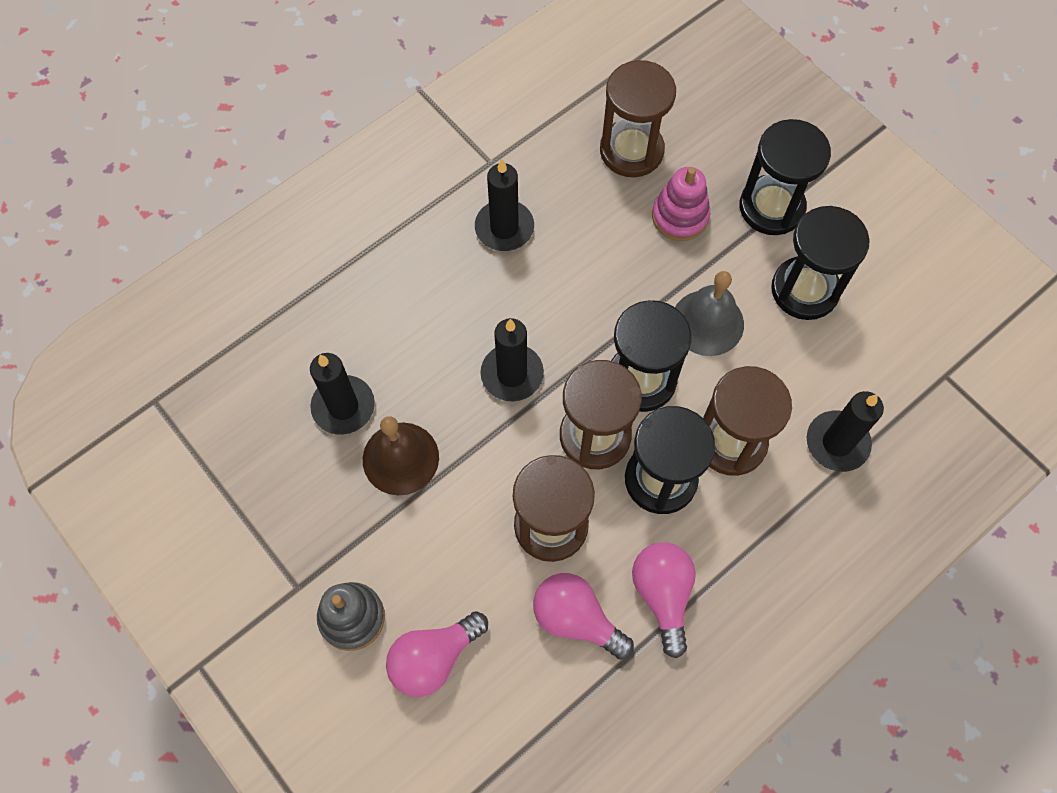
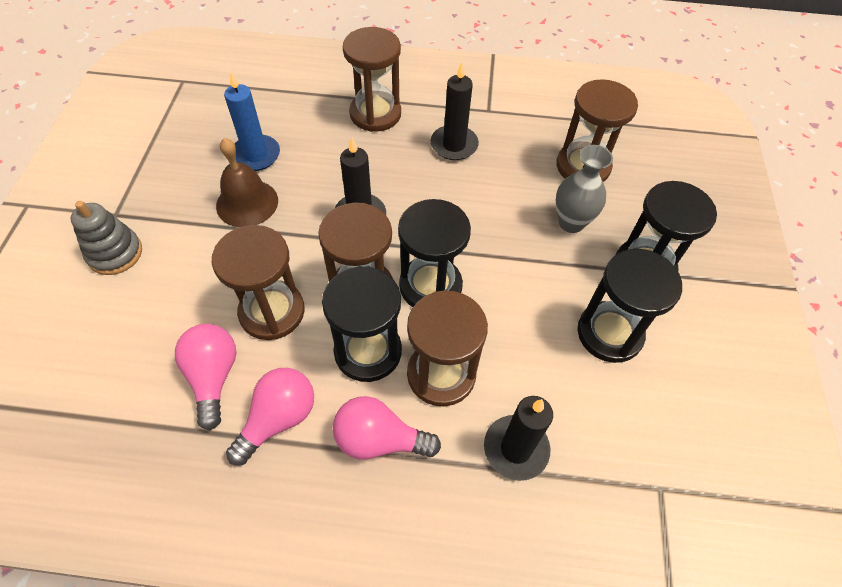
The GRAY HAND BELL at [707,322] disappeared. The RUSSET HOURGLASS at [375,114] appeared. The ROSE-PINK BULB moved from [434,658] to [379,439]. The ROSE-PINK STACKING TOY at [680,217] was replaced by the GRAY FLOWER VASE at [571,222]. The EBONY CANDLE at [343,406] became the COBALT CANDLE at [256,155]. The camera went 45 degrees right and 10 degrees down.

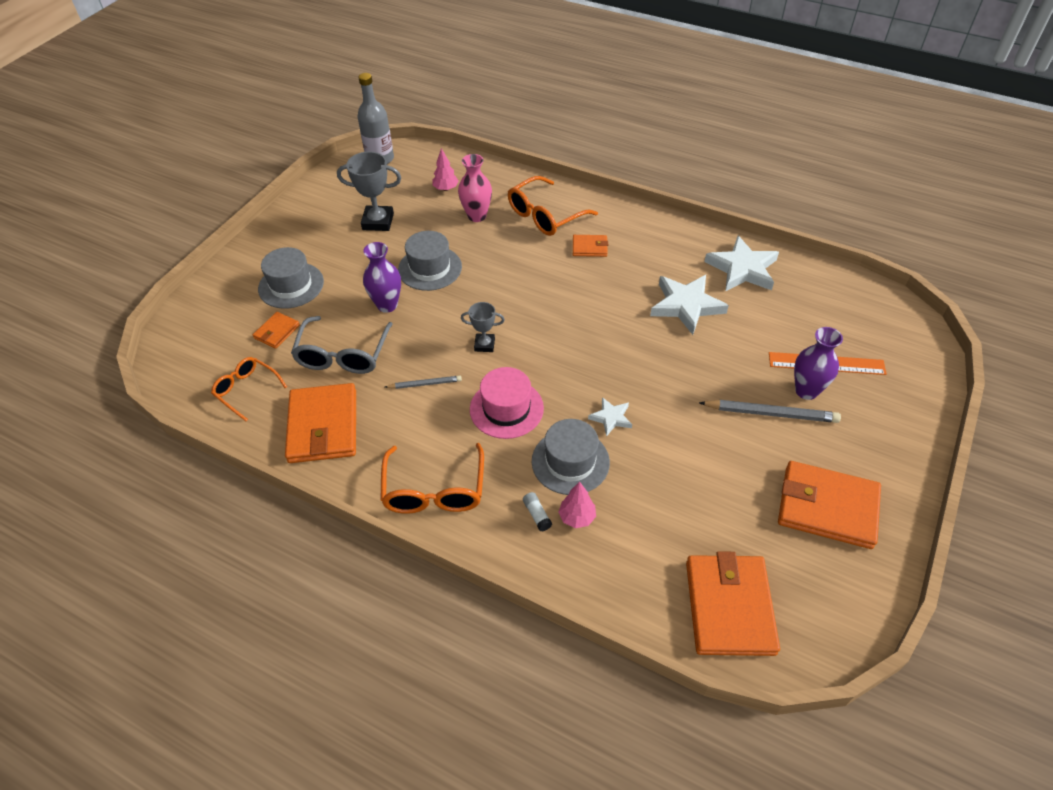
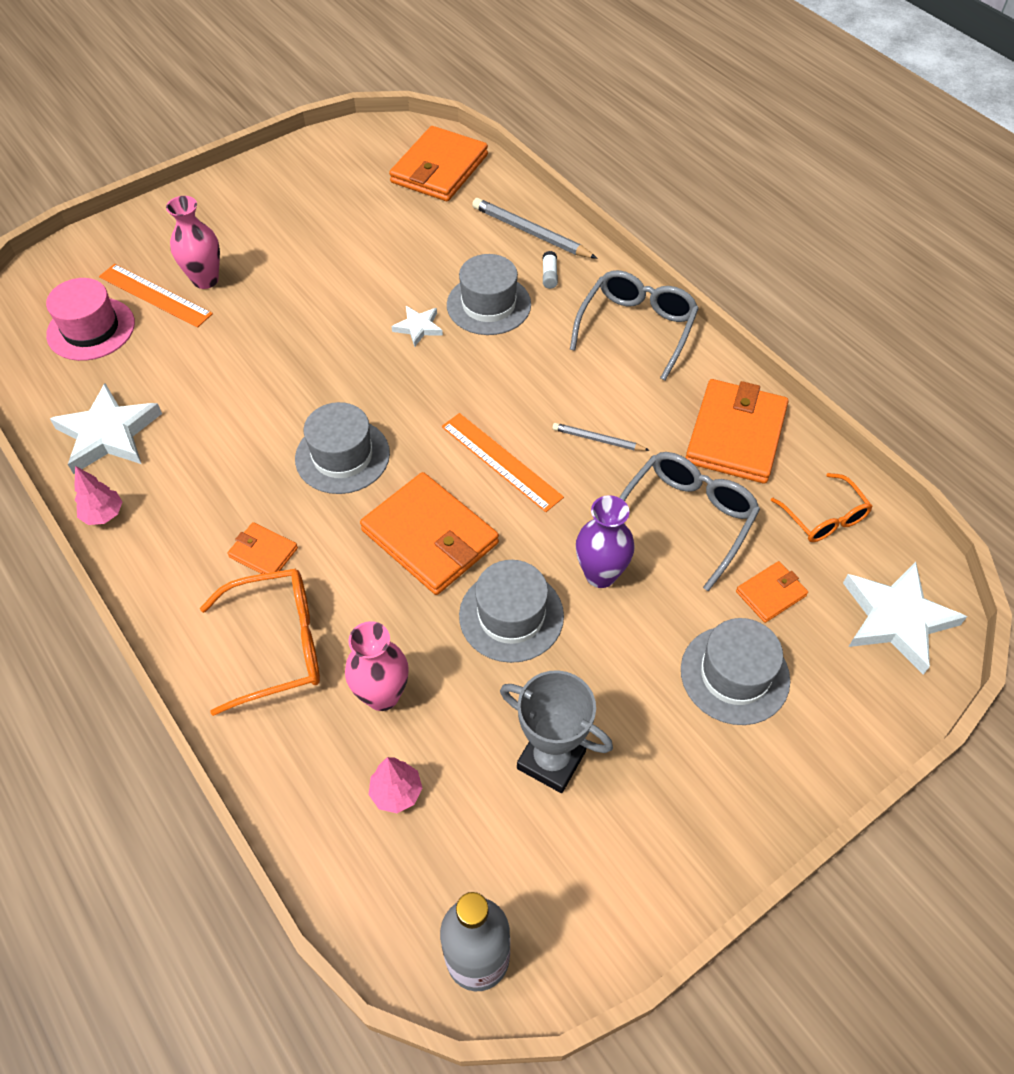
The GRAY TALL HAT at [342,456] appeared. The ROSE-PINK TALL HAT moved from [506,408] to [91,329]. The ROSE-PINK TREE moved from [577,517] to [103,515]. The WHITE STAR moved from [686,305] to [896,619]. The GRAY LEAD PENCIL moved from [771,414] to [531,232]. The BRIGHT ORANGE BILLFOLD moved from [827,507] to [430,537]. The GRAY TROPHY at [484,345] was replaced by the BRIGHT ORANGE STRAIGHTEDGE at [501,461]. The BRIGHT ORANGE EYEGLASSES at [434,490] became the GRAY EYEGLASSES at [637,328]. The ROYAL PURPLE FLOWER VASE at [806,391] became the ROSE-PINK FLOWER VASE at [205,280]. The camera went 155 degrees left and 5 degrees up.

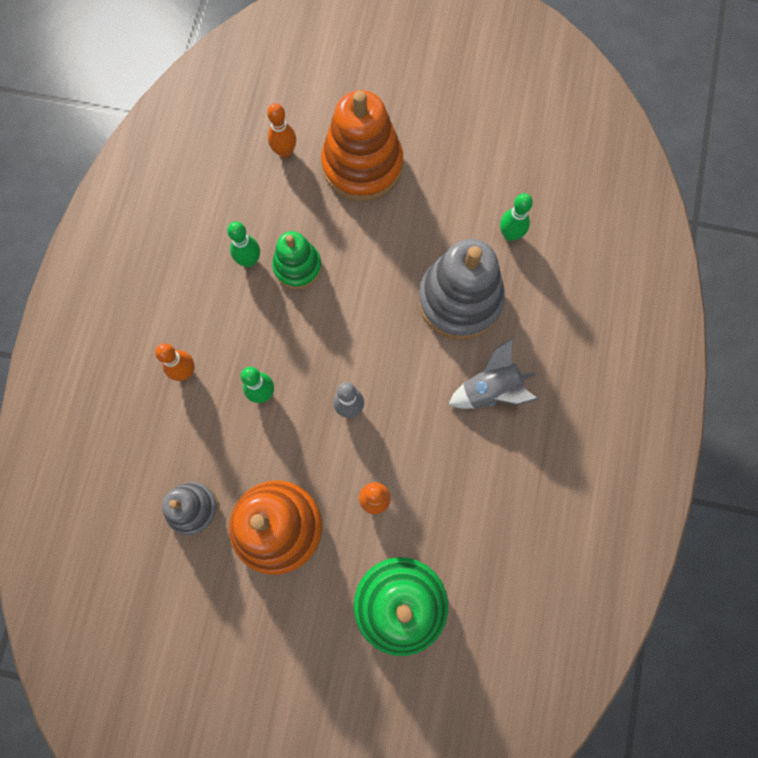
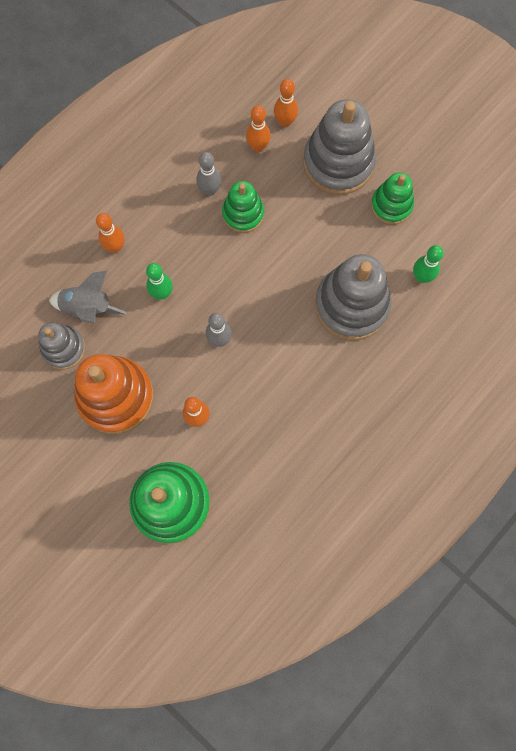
The BRIGHT ORANGE BOWLING PIN at [258,147] appeared. The GREEN STACKING TOY at [391,205] appeared. The GRAY ROCKET moved from [490,389] to [88,307]. The GREEN BOWLING PIN at [249,260] became the GRAY BOWLING PIN at [210,190]. The BRIGHT ORANGE STACKING TOY at [362,165] became the GRAY STACKING TOY at [338,163]. The camera went 30 degrees right and 0 degrees up.

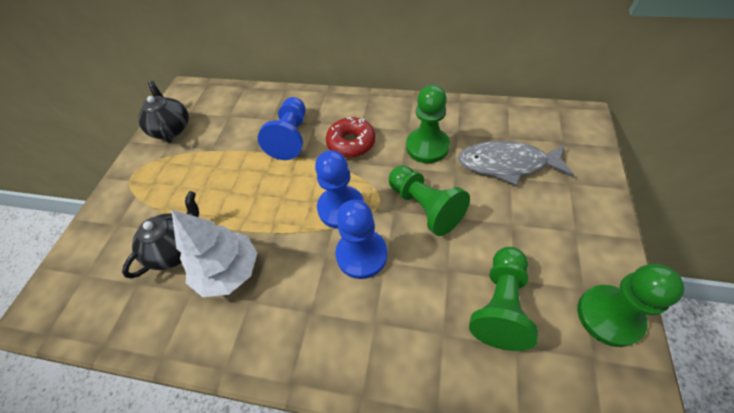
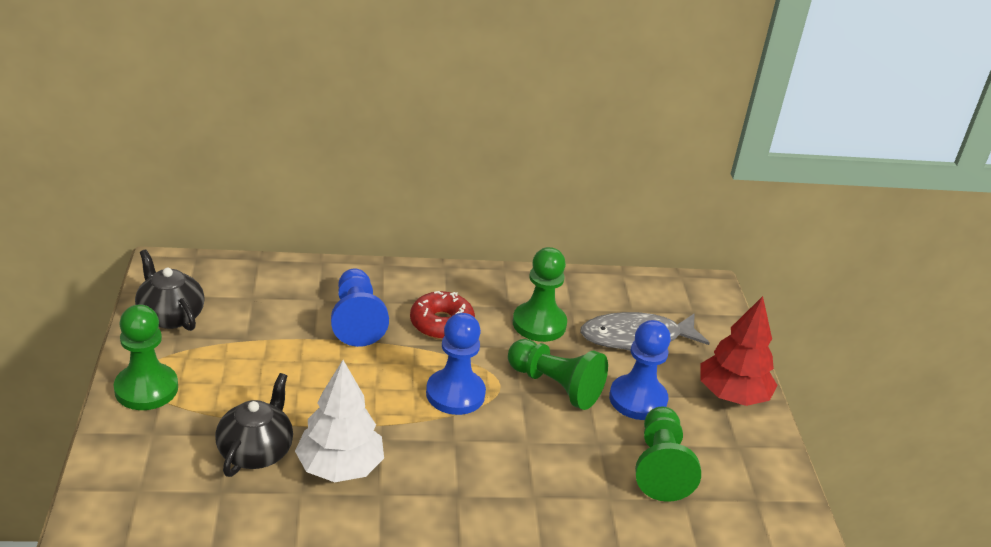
The RED TREE at [732,395] appeared. The COBALT GAME PAWN moved from [361,255] to [638,399]. The GREEN GAME PAWN moved from [609,316] to [146,389]. The camera went 25 degrees left and 20 degrees down.

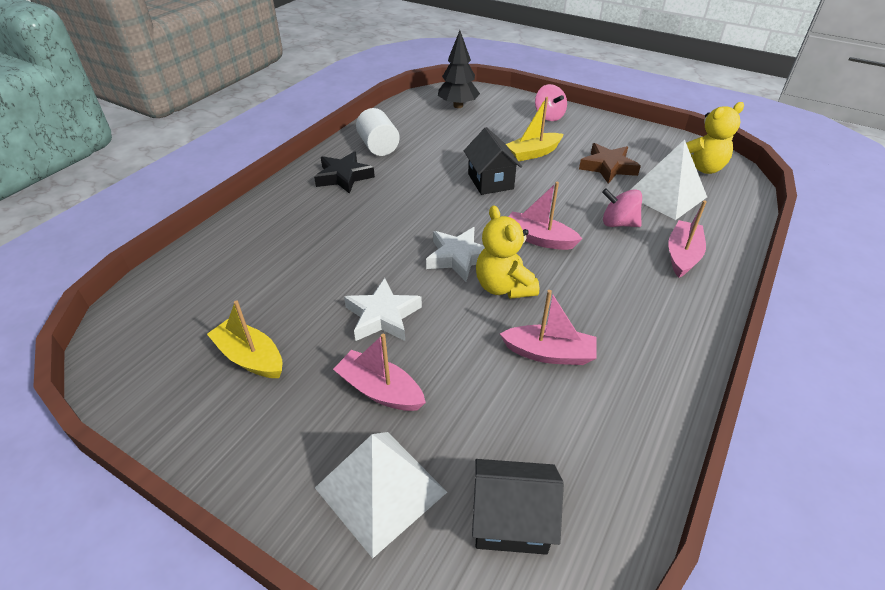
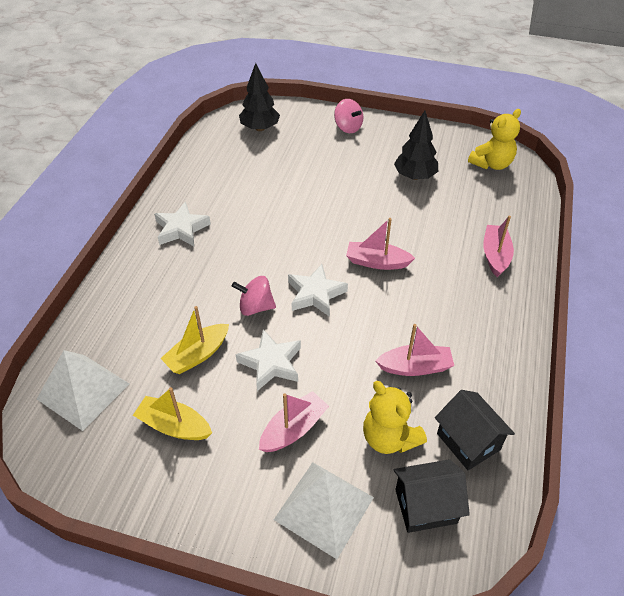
The WHITE CYLINDER SHAPE at [378,147] disappeared. The EBONY COTTAGE moved from [490,181] to [468,441]. The YELLOW STUFFED BEAR moved from [504,287] to [389,438]. The YELLOW BOAT moved from [533,153] to [197,355]. The ROSE-PINK WHIRLIGIG moved from [618,223] to [255,307]. The WHITE SOLID PYRAMID moved from [666,195] to [83,391]. The RUSSET STAR at [608,167] was replaced by the EBONY TREE at [415,176]. The EBONY STAR at [343,177] became the WHITE STAR at [181,229]. The ROSE-PINK BOAT at [380,390] turned 120 degrees clockwise. The camera went 15 degrees left and 5 degrees up.

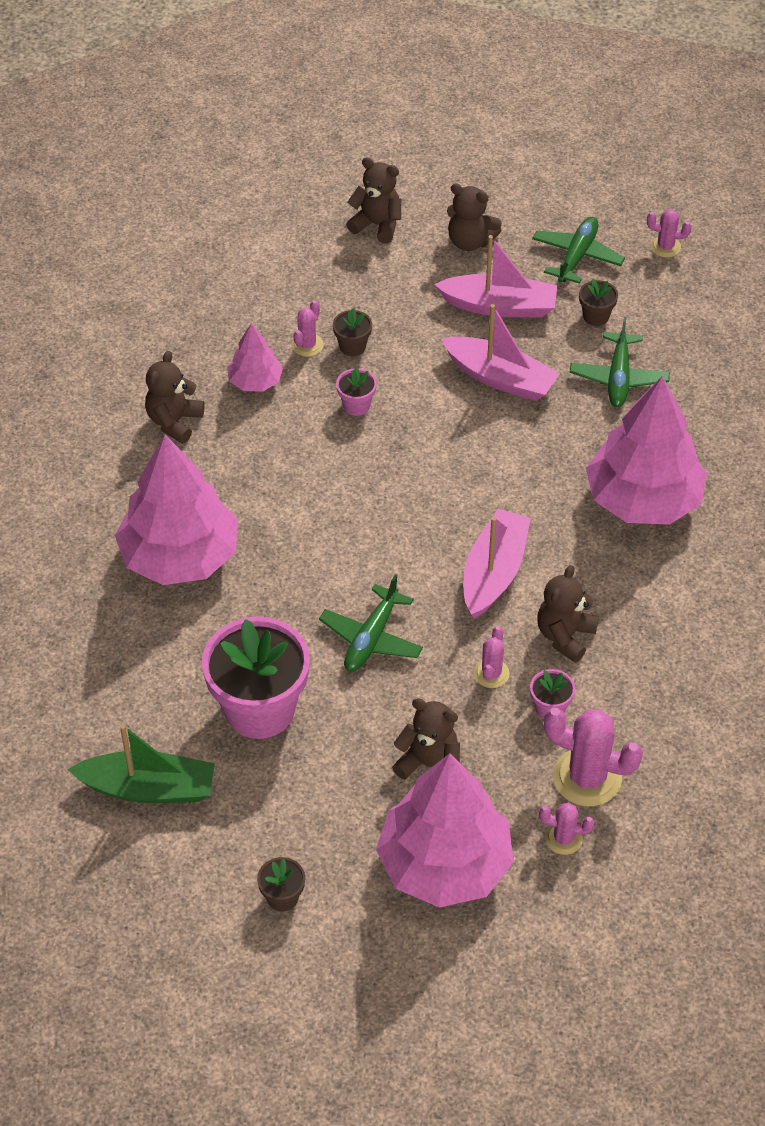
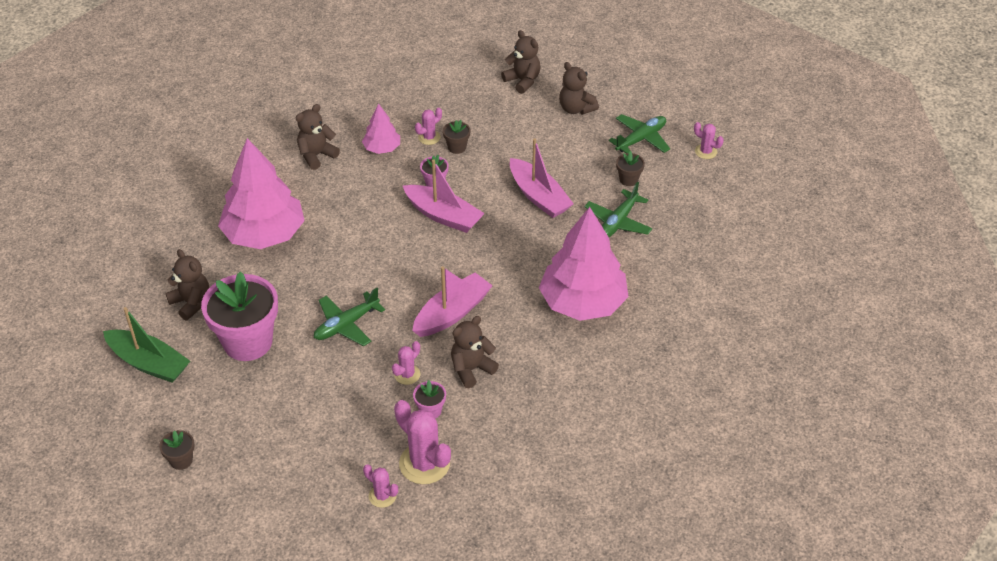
The ROSE-PINK TREE at [444,864] disappeared. The RUSSET STUFFED BEAR moved from [429,765] to [191,303]. The ROSE-PINK BOAT moved from [499,306] to [443,216]. The camera went 25 degrees right and 5 degrees down.

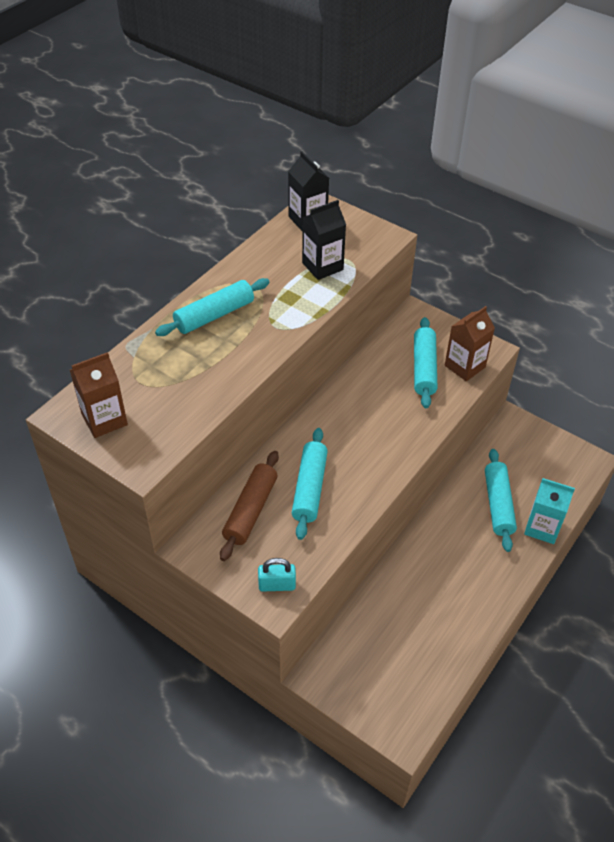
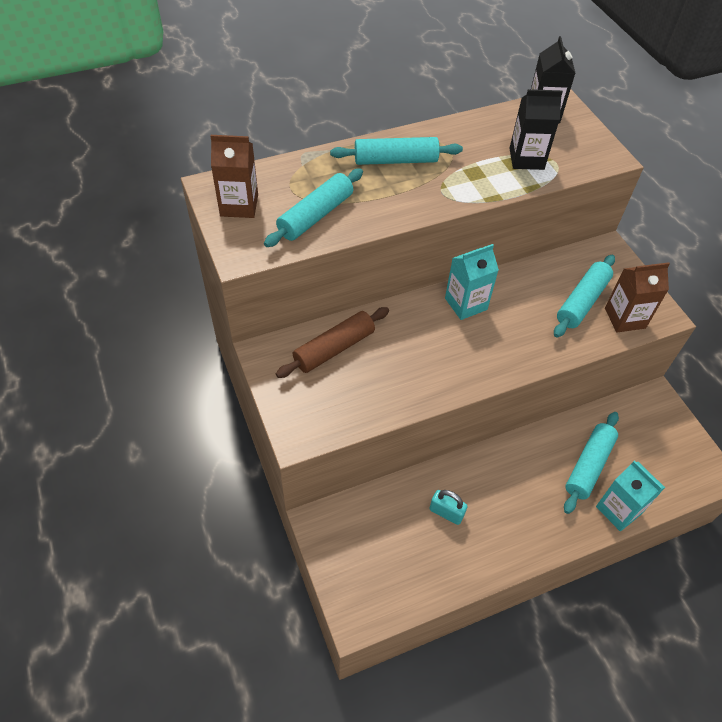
The TURQUOISE JUICE CARTON at [466,304] appeared. The TURQUOISE LOCK moved from [277,585] to [446,512]. The TURQUOISE PASTRY ROLLER moved from [309,488] to [315,215]. The camera went 30 degrees right and 5 degrees up.

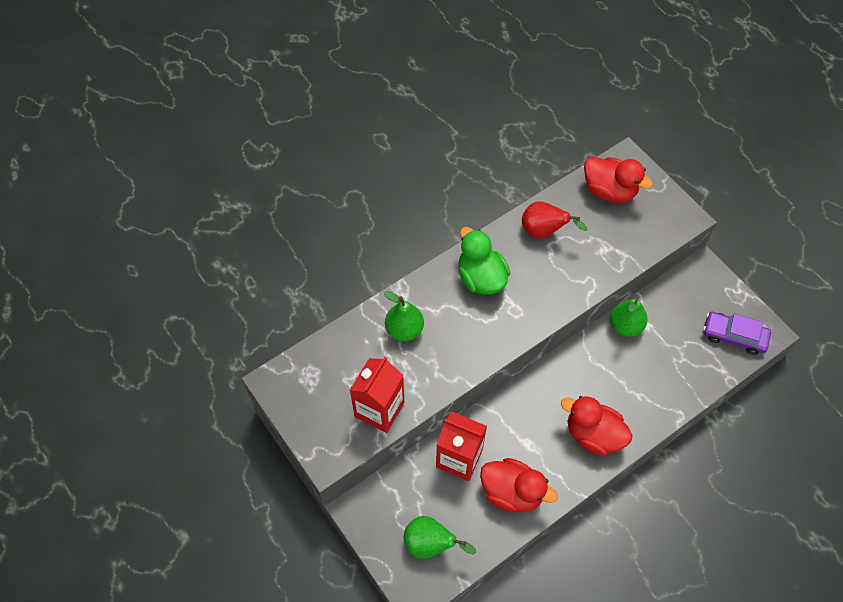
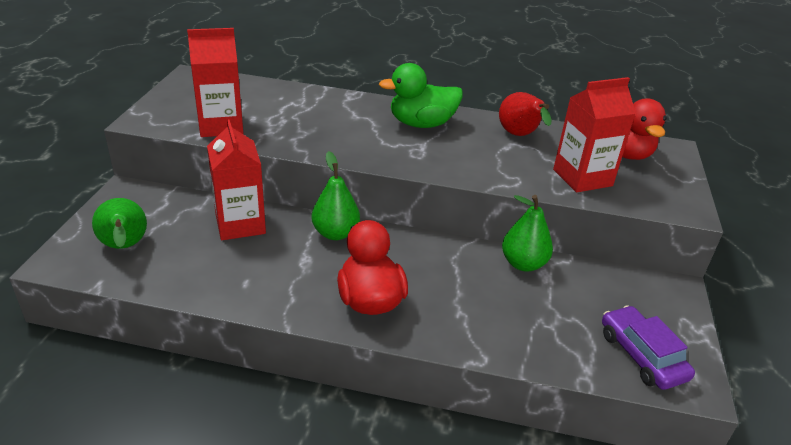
The RED RUBBER DUCK at [512,492] disappeared. The RED JUICE CARTON at [582,178] appeared. The GREEN PEAR moved from [404,330] to [335,233]. The GREEN RUBBER DUCK at [481,278] turned 120 degrees counterclockwise. The camera went 45 degrees right and 25 degrees down.

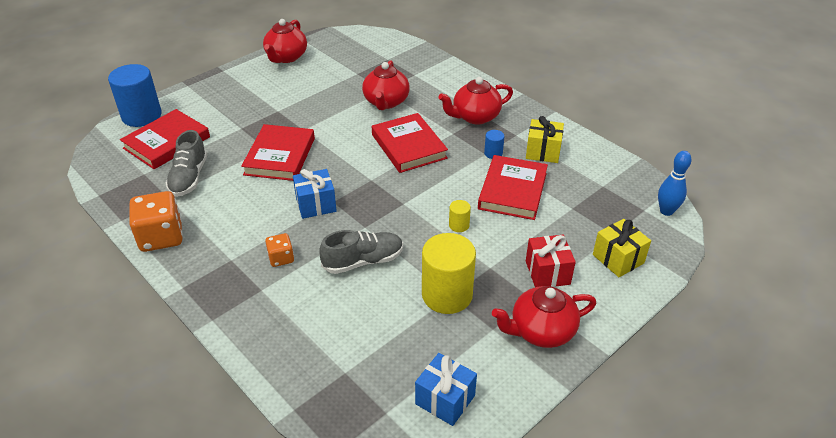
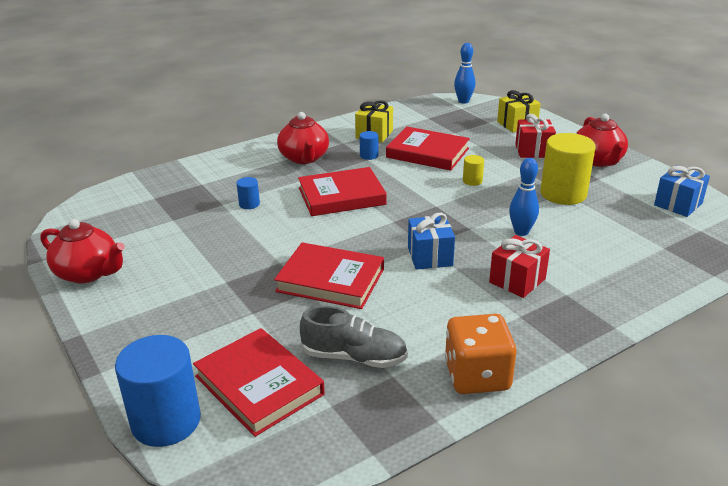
The BRIGHT ORANGE DIE at [281,258] was replaced by the RED GIFT at [517,280]. The GRAY SNEAKER at [363,261] was replaced by the COBALT BOWLING PIN at [521,232]. The RED TEAPOT at [386,102] was replaced by the COBALT CYLINDER SHAPE at [249,204]. The camera went 80 degrees left and 10 degrees down.

